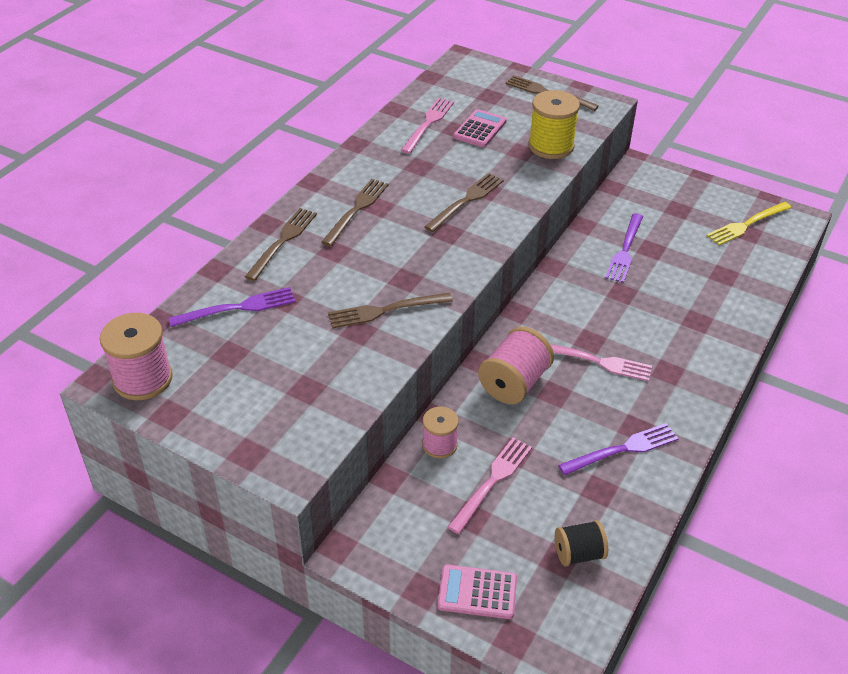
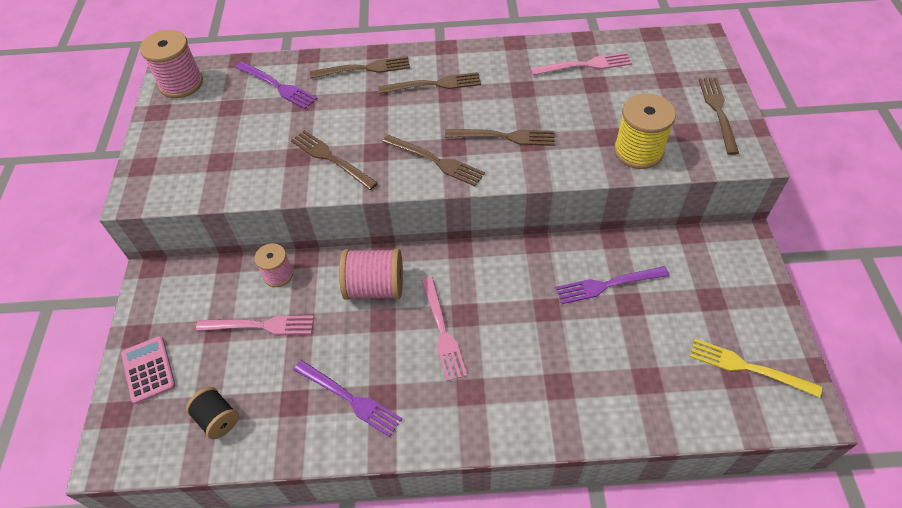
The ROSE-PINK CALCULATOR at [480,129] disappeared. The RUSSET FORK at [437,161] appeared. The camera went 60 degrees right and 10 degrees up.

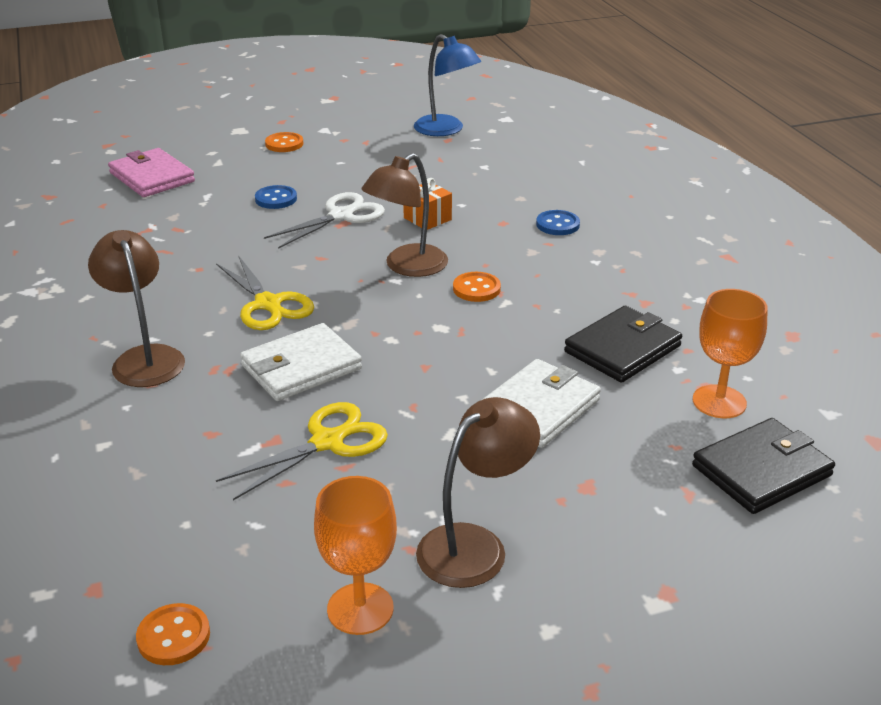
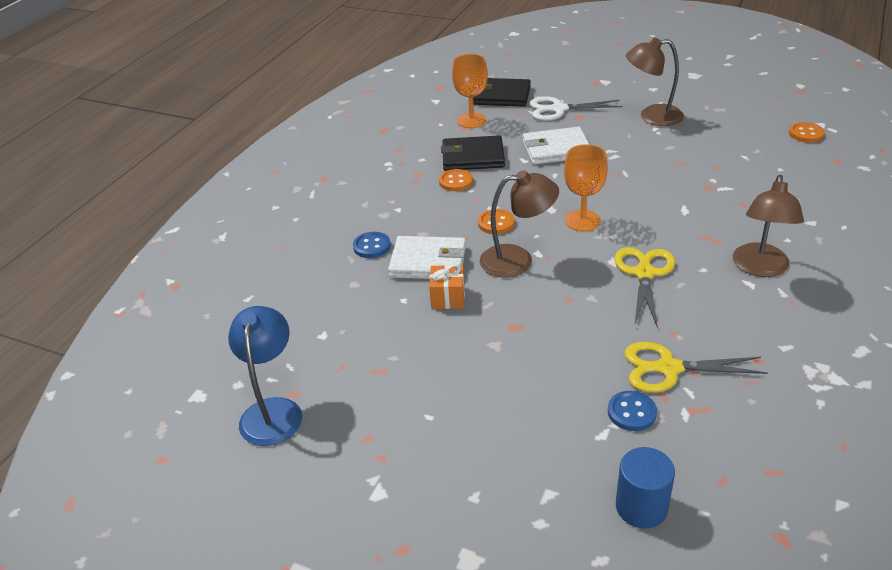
The YELLOW SHEARS moved from [327,442] to [668,368]. The WHITE BILLFOLD moved from [301,367] to [428,262]. The COBALT SHIRT BUTTON moved from [276,199] to [631,412]. The WHITE SHEARS moved from [341,216] to [558,109]. The BRIGHT ORANGE SHIRT BUTTON moved from [284,144] to [456,181]. The BRIGHT ORANGE WINE GLASS moved from [360,609] to [582,221]. The ROSE-PINK BILLFOLD at [152,177] was replaced by the COBALT CYLINDER SHAPE at [641,507]. The camera went 135 degrees left and 5 degrees up.

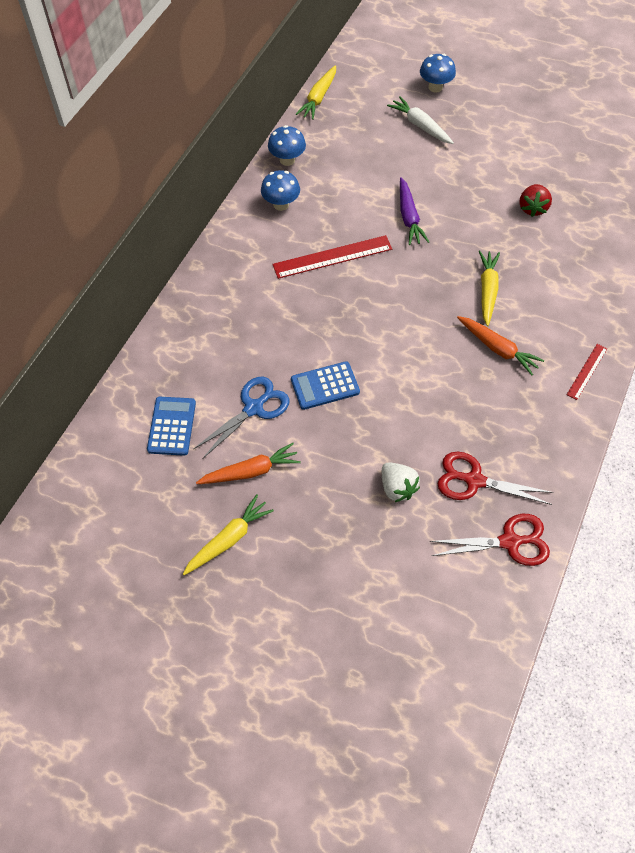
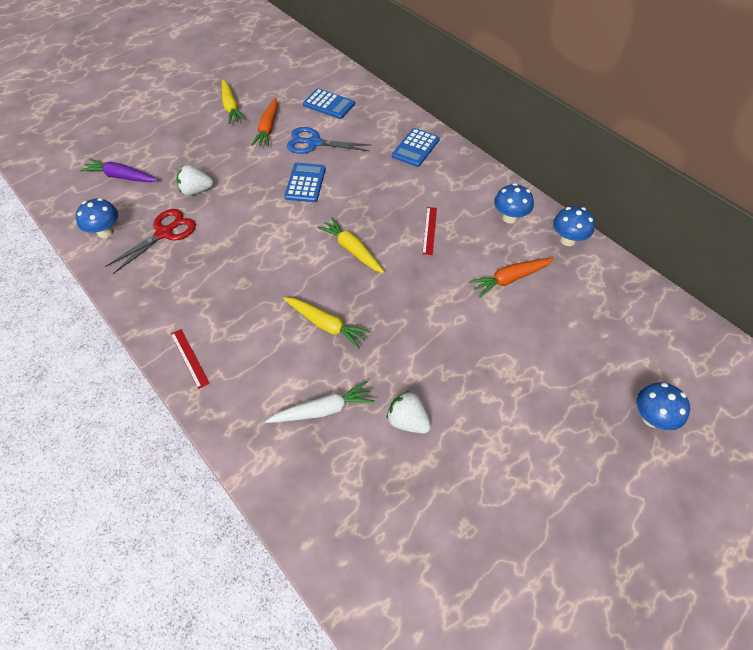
The COBALT CALCULATOR at [415,148] appeared. The YELLOW TOY CARROT moved from [318,98] to [352,250]. The WHITE TOY CARROT moved from [420,126] to [323,410]. The ROYAL PURPLE TOY CARROT moved from [409,217] to [121,177]. The BRIGHT ORANGE TOY CARROT moved from [498,348] to [510,279]. The RED SHEARS at [509,542] was replaced by the COBALT MUSHROOM at [105,232]. The RED STRAWBERRY at [532,208] became the WHITE STRAWBERRY at [408,421]. The COBALT SHEARS at [254,408] turned 120 degrees clockwise. The RED STRAIGHTEDGE at [332,257] changed to 0.56 times the size. The camera went 115 degrees right and 5 degrees down.

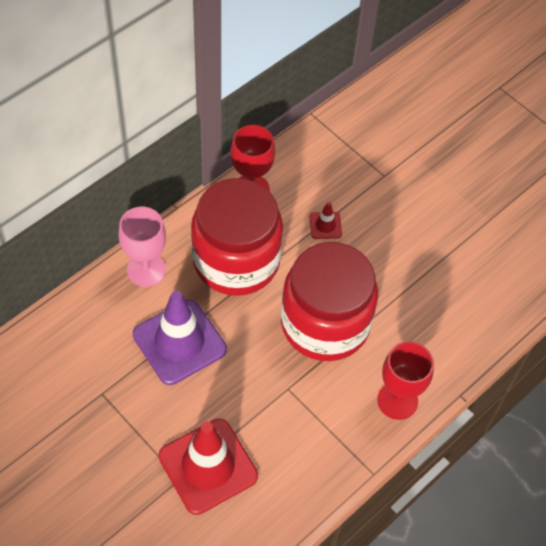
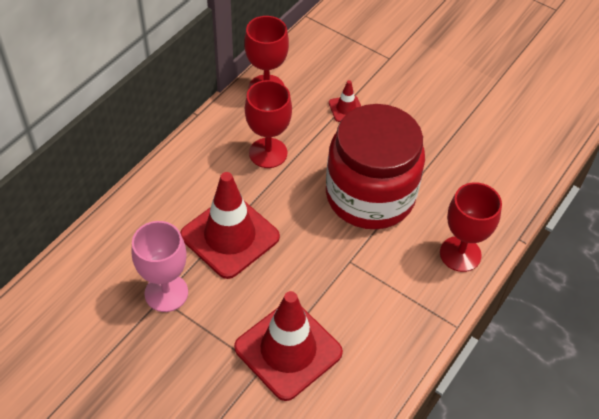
The ROSE-PINK WINE GLASS moved from [146,270] to [166,293]. The RED JAM JAR at [236,261] was replaced by the RED WINE GLASS at [268,153]. The ROYAL PURPLE SAFETY CONE at [179,342] became the RED SAFETY CONE at [230,236]. The camera went 10 degrees left and 5 degrees down.

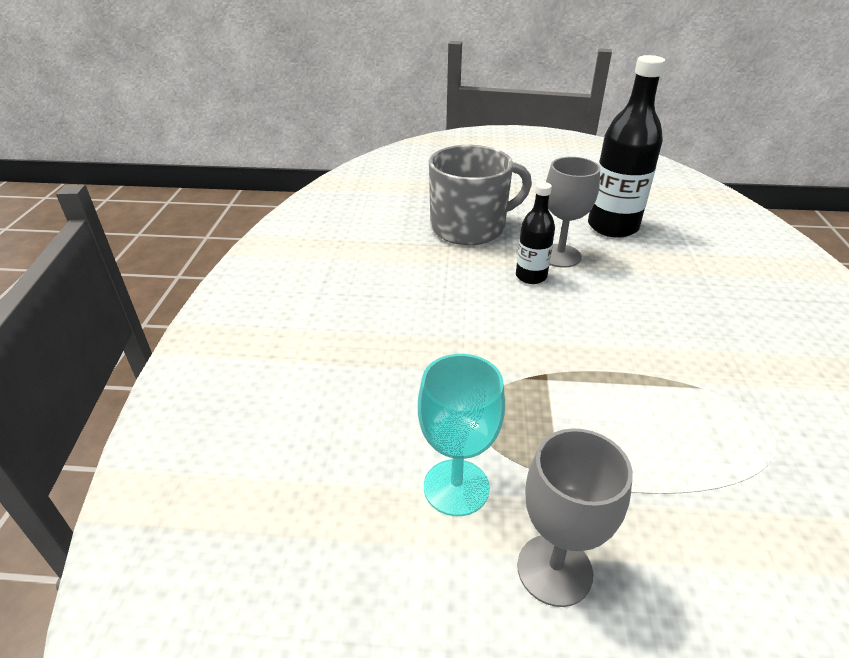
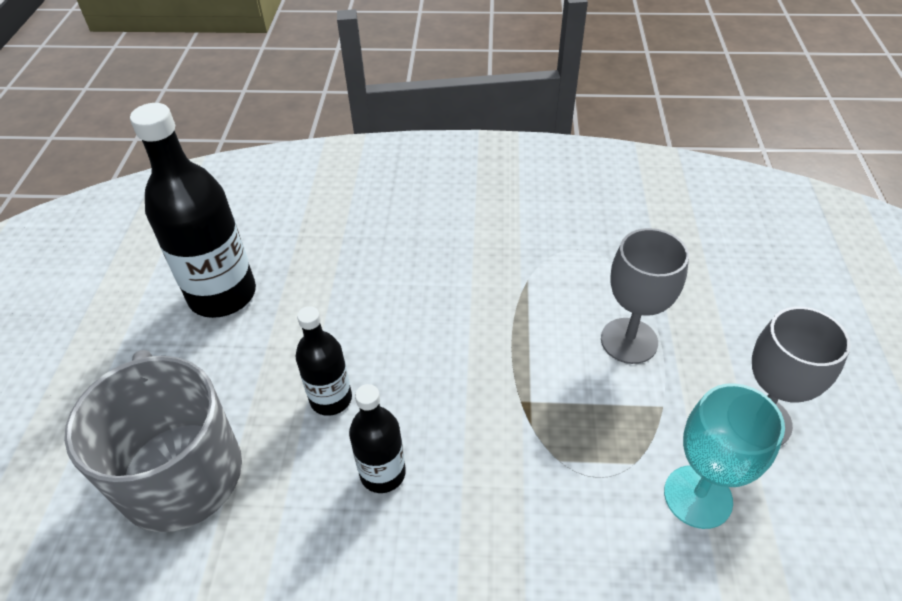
The EBONY FLASK at [382,473] appeared. The GRAY WINE GLASS moved from [560,256] to [629,341]. The camera went 90 degrees left and 10 degrees up.

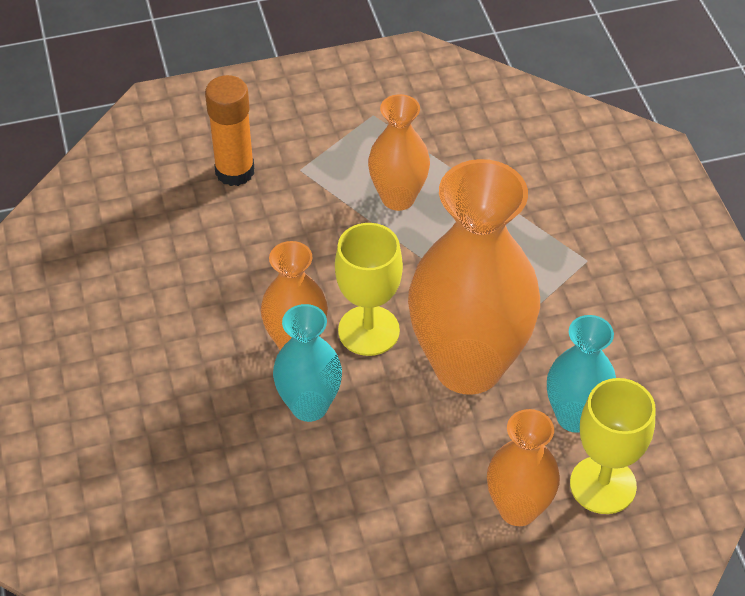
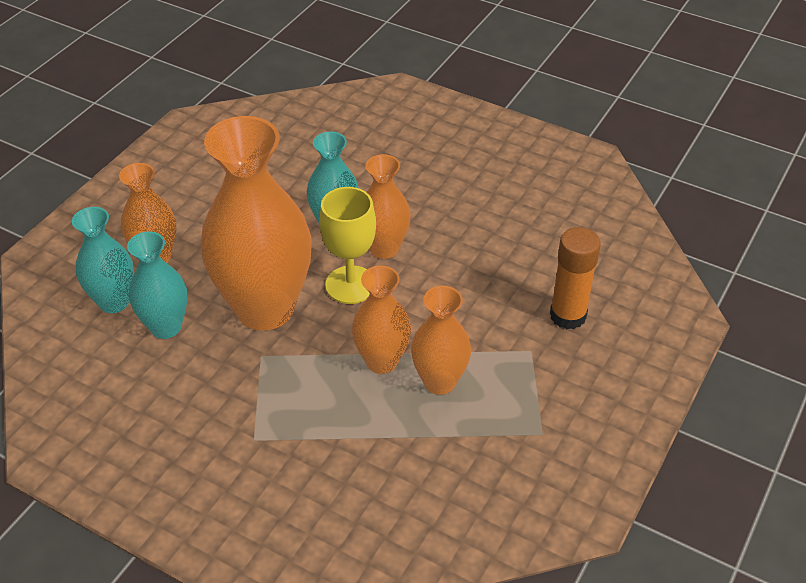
The BRIGHT ORANGE FLOWER VASE at [382,361] appeared. The YELLOW WINE GLASS at [603,485] was replaced by the TURQUOISE FLOWER VASE at [114,302]. The camera went 135 degrees right and 5 degrees down.

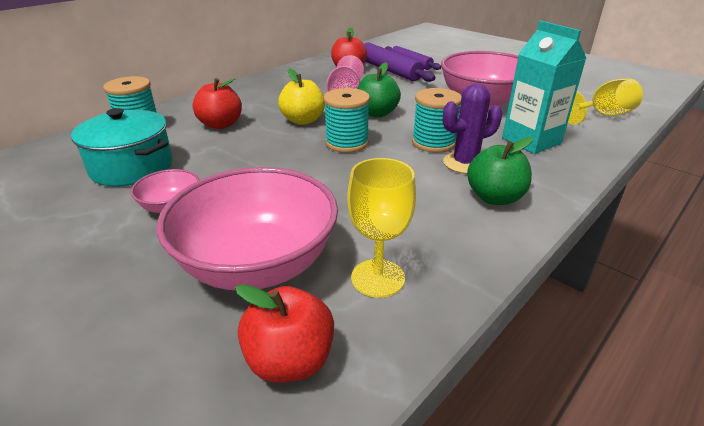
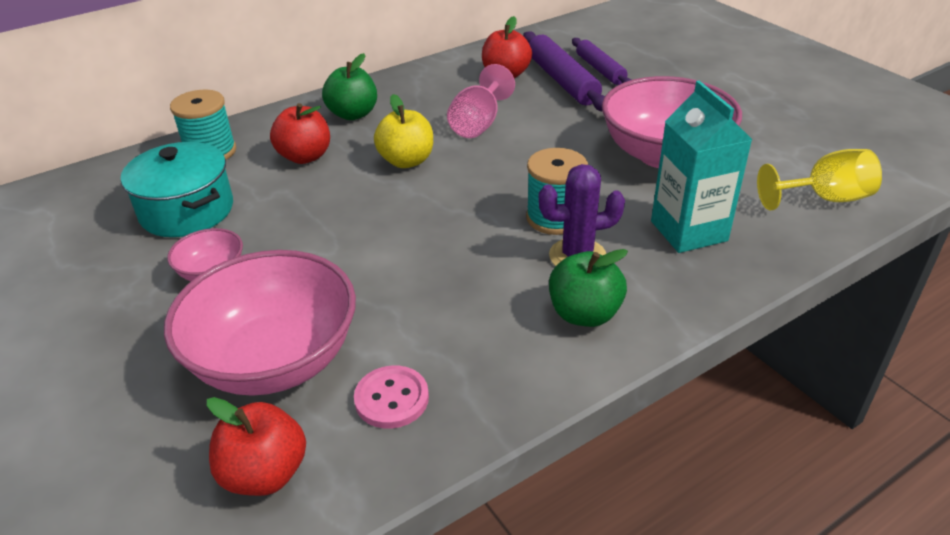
The TURQUOISE BOBBIN at [347,143] disappeared. The GREEN APPLE moved from [376,113] to [353,114]. The YELLOW WINE GLASS at [378,278] was replaced by the ROSE-PINK SHIRT BUTTON at [391,399]. The camera went 15 degrees right and 5 degrees up.

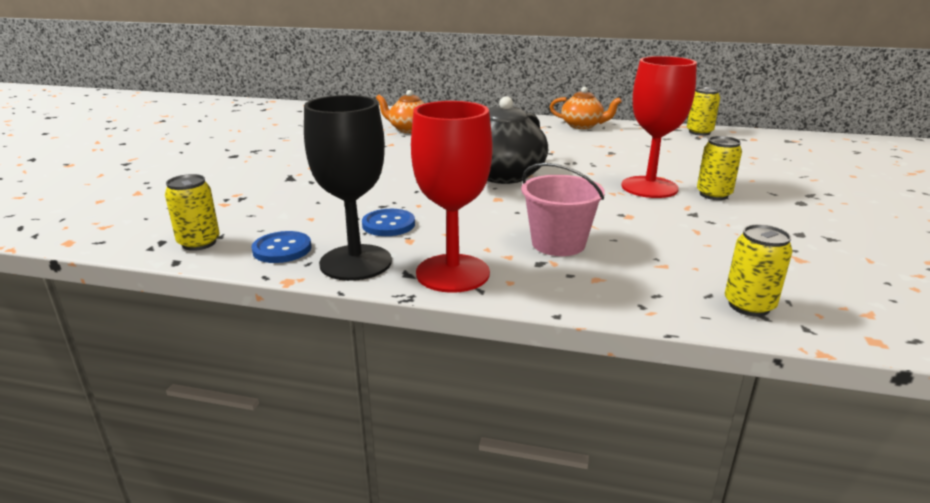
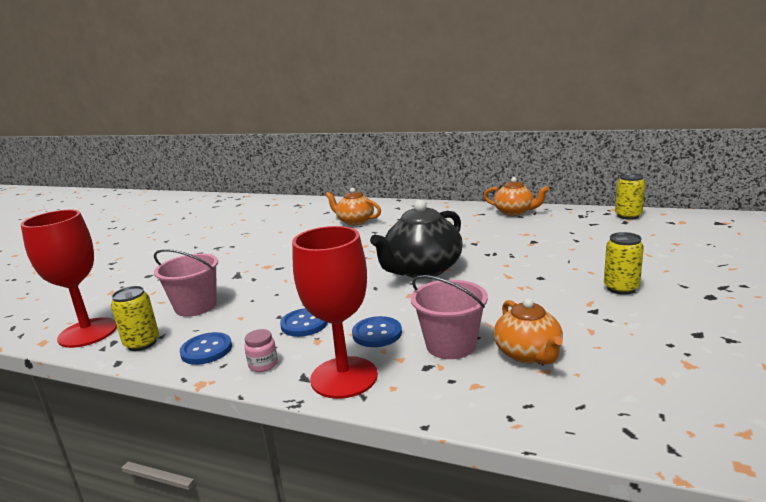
The YELLOW CAN at [749,306] disappeared. The ROSE-PINK BUCKET at [196,306] appeared. The COBALT SHIRT BUTTON at [377,333] appeared. The BRIGHT ORANGE TEAPOT at [528,354] appeared. The RED WINE GLASS moved from [649,187] to [88,332]. The EBONY WINE GLASS at [355,262] was replaced by the ROSE-PINK JAM JAR at [263,365]. The camera went 10 degrees right and 5 degrees down.

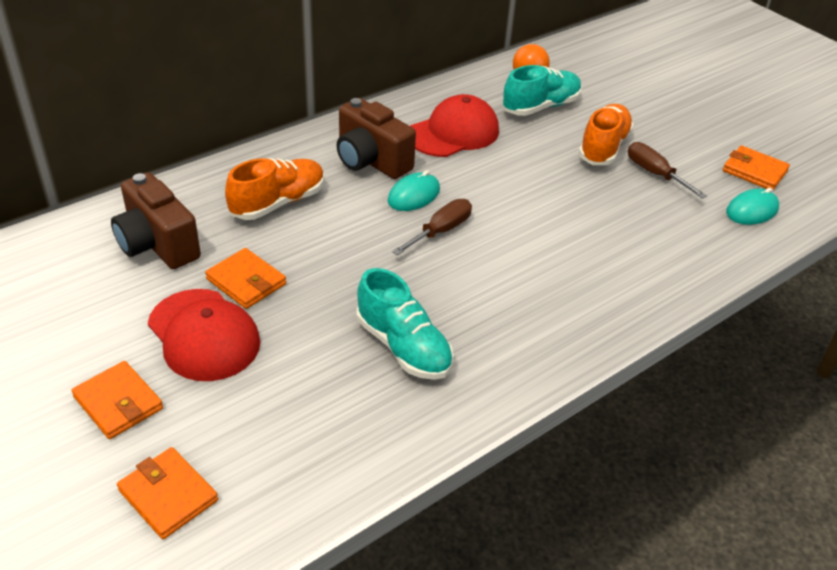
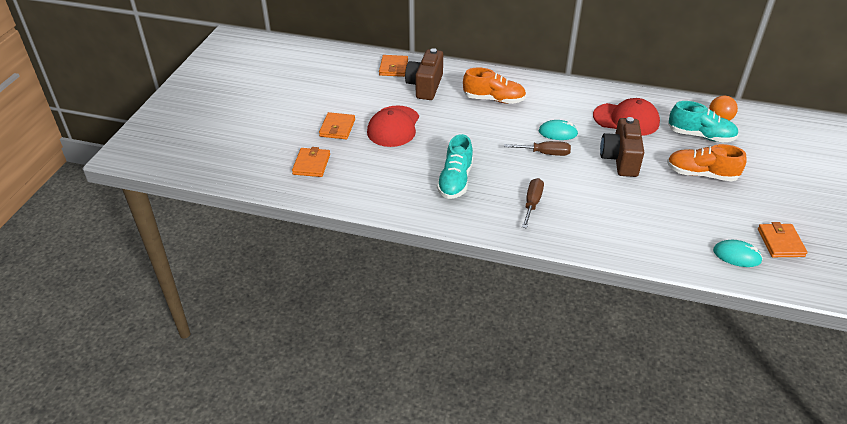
The BRIGHT ORANGE BILLFOLD moved from [246,281] to [393,68]. The RUSSET COMPACT CAMERA moved from [371,161] to [620,159]. The RUSSET FLAT SCREWDRIVER moved from [655,174] to [532,203]. The BRIGHT ORANGE SNEAKER at [603,147] turned 150 degrees counterclockwise. The camera went 55 degrees right and 0 degrees up.

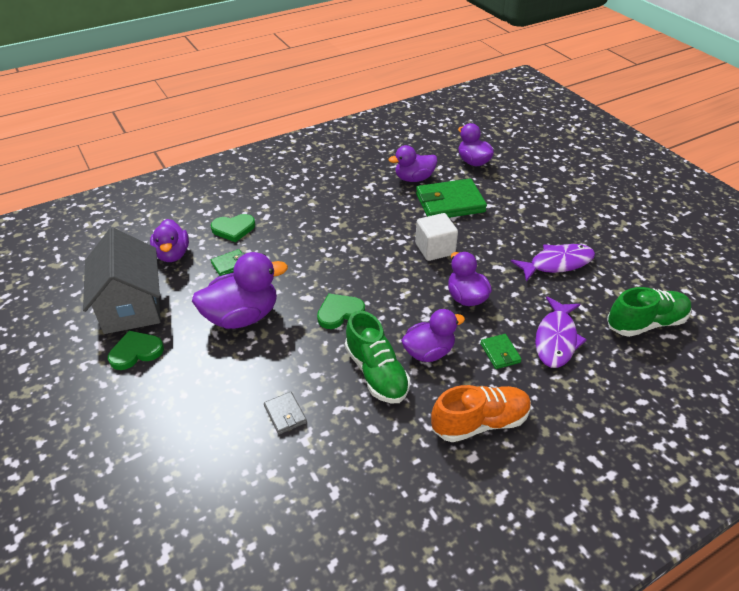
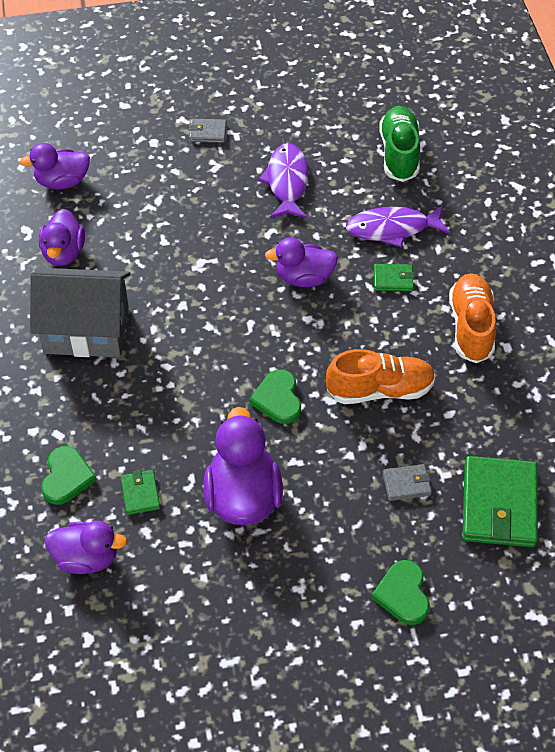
The ROYAL PURPLE RUBBER DUCK at [428,352] disappeared. The WHITE SOLID CUBE at [435,249] disappeared. The GRAY BILLFOLD at [208,132] appeared. The GRAY COTTAGE moved from [131,306] to [86,330]. The GREEN LOVE HEART moved from [136,352] to [403,594]. The GREEN BILLFOLD moved from [450,203] to [499,505]. The GREEN SNEAKER at [376,372] became the BRIGHT ORANGE SNEAKER at [380,390]. The ROYAL PURPLE FISH at [556,339] turned 135 degrees clockwise. The camera went 70 degrees left and 10 degrees up.

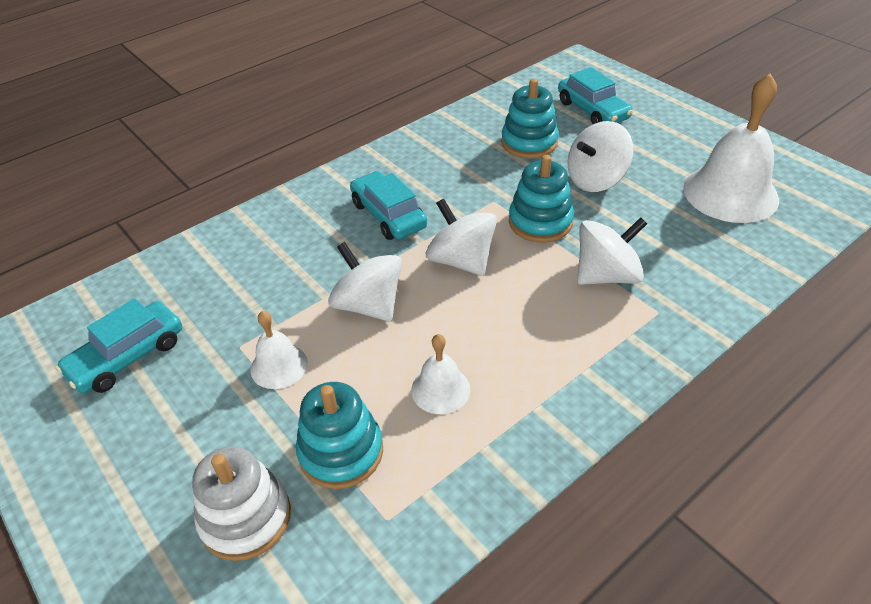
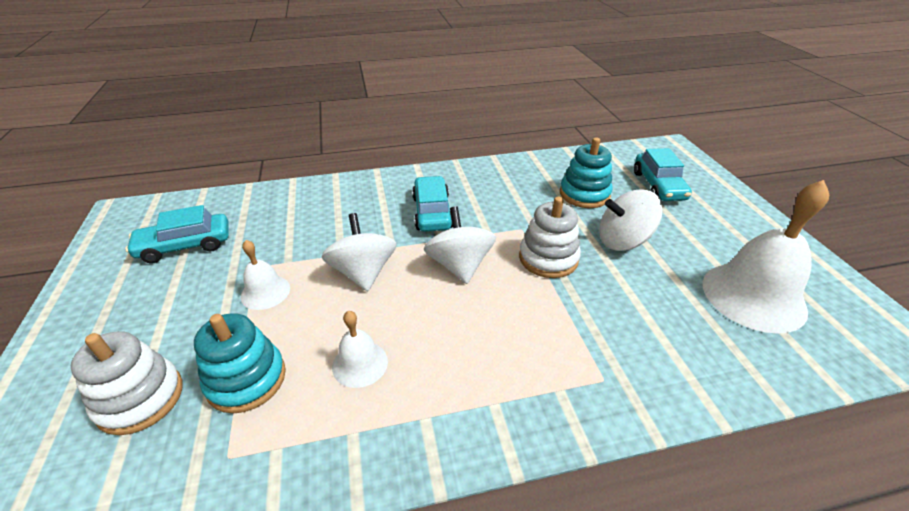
The WHITE WHIRLIGIG at [606,275] disappeared. The TURQUOISE STACKING TOY at [540,222] became the WHITE STACKING TOY at [548,258]. The camera went 25 degrees right and 5 degrees down.

